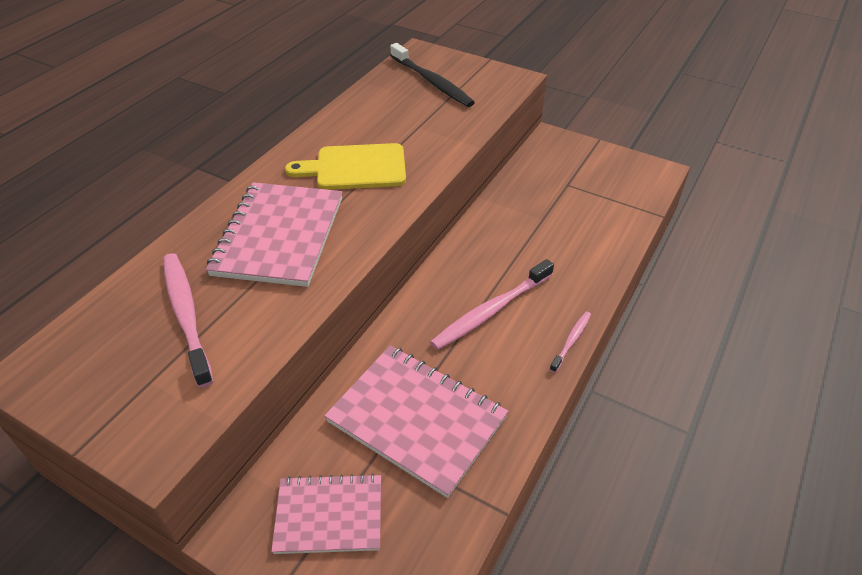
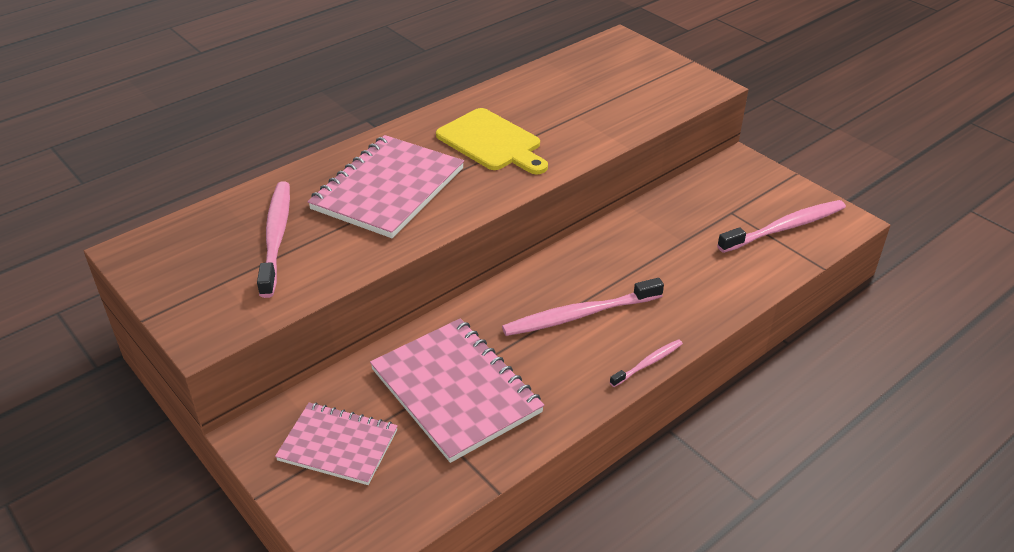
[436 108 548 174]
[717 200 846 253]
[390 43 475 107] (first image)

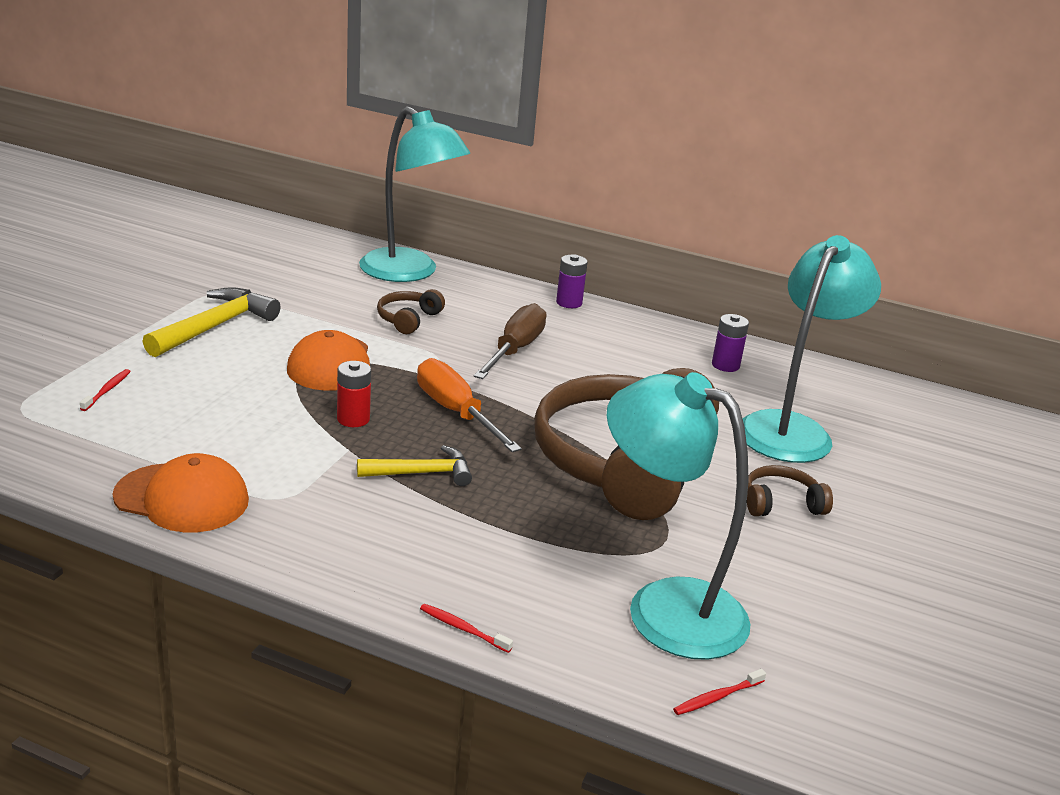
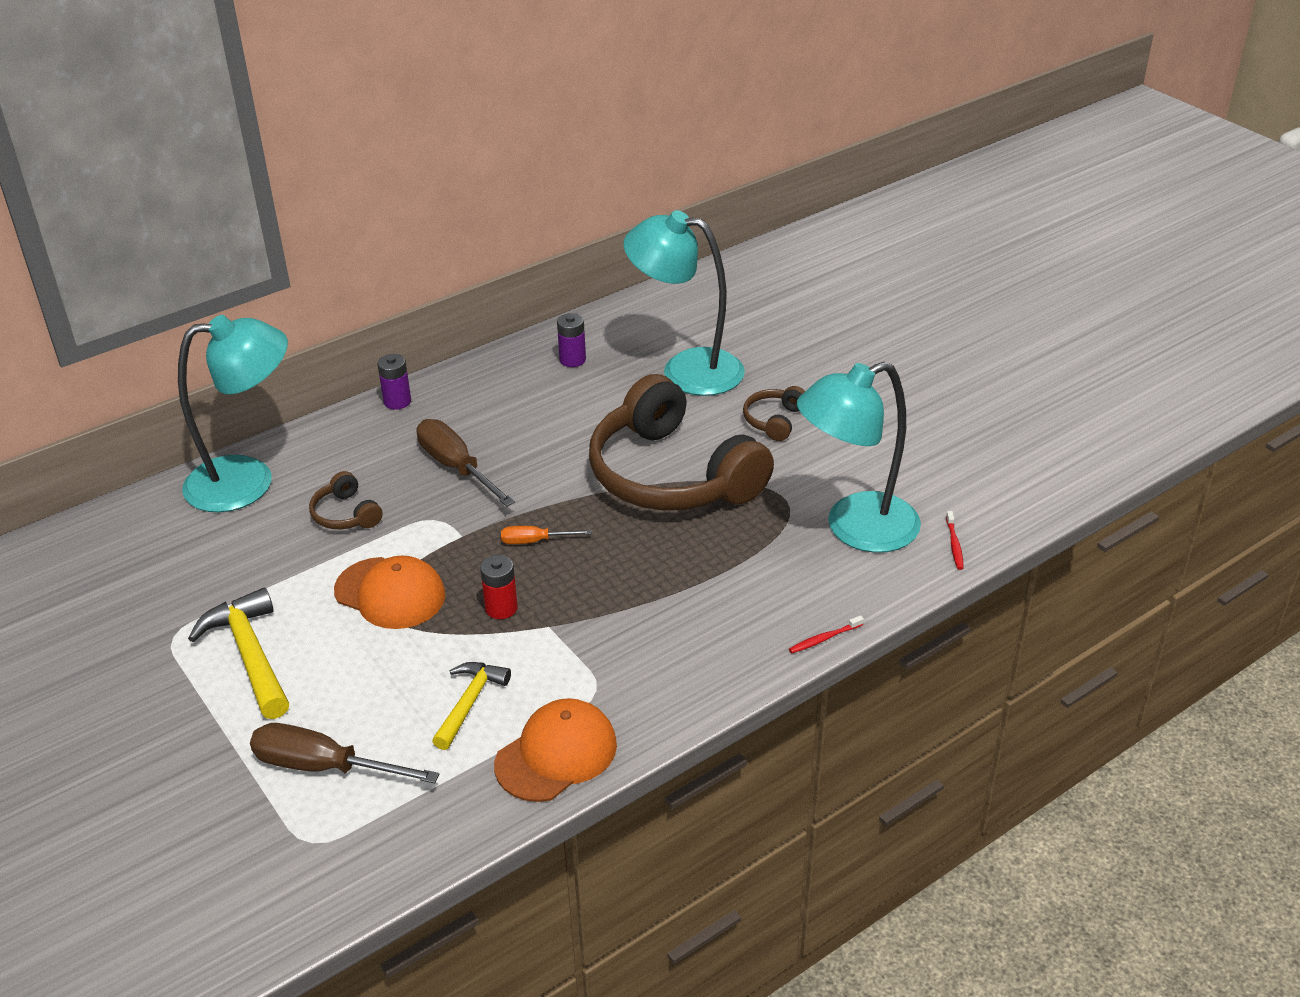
[250 723 439 783]
[432 662 511 750]
[501 526 592 544]
[624 210 745 396]

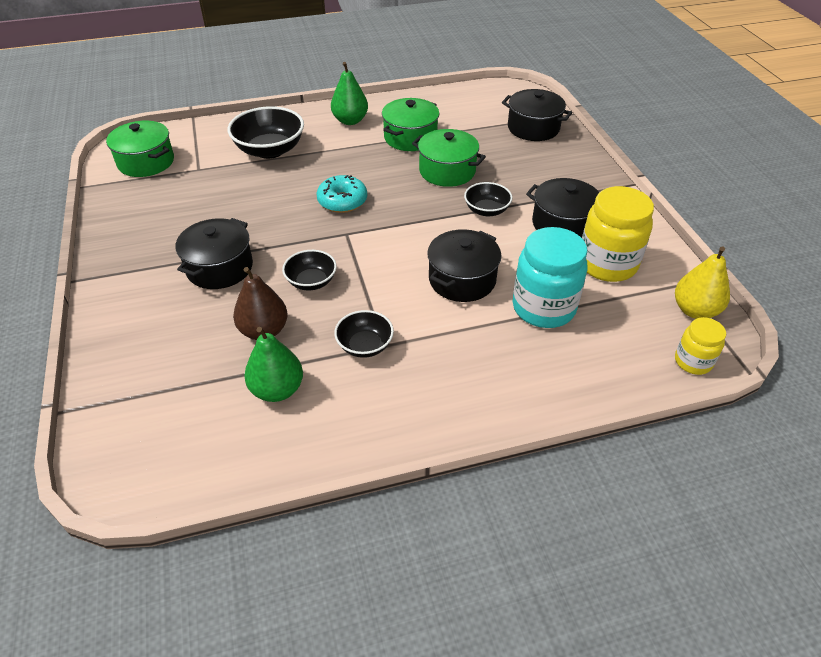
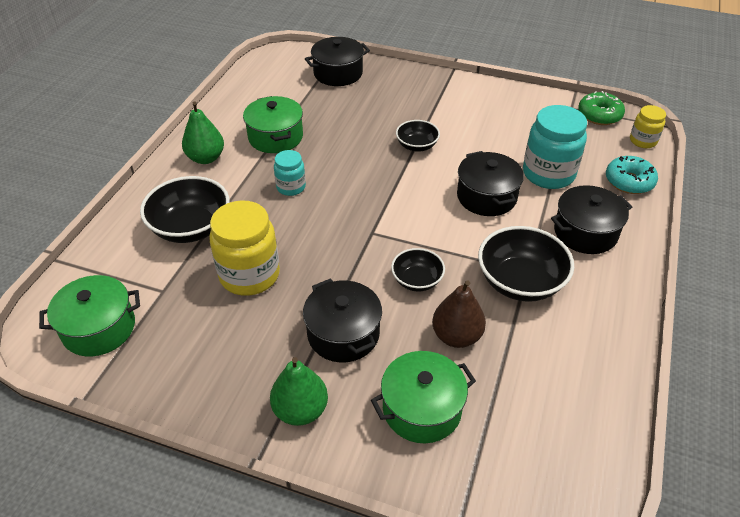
[209 200 280 296]
[270 357 328 426]
[274 150 306 196]
[371 351 476 443]
[478 226 574 302]
[551 185 632 254]
[578 91 625 125]
[606 156 658 194]

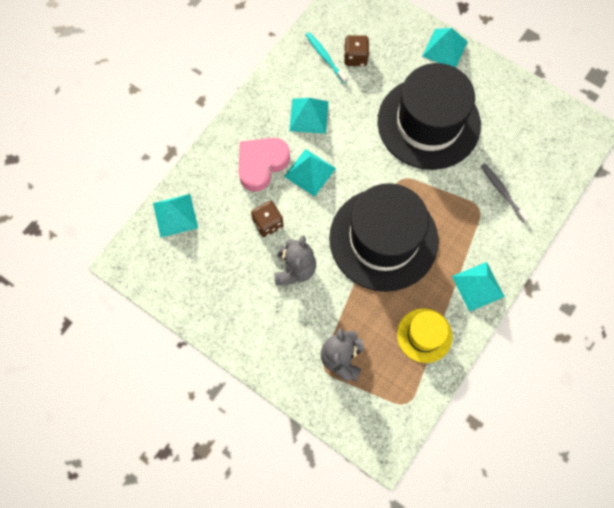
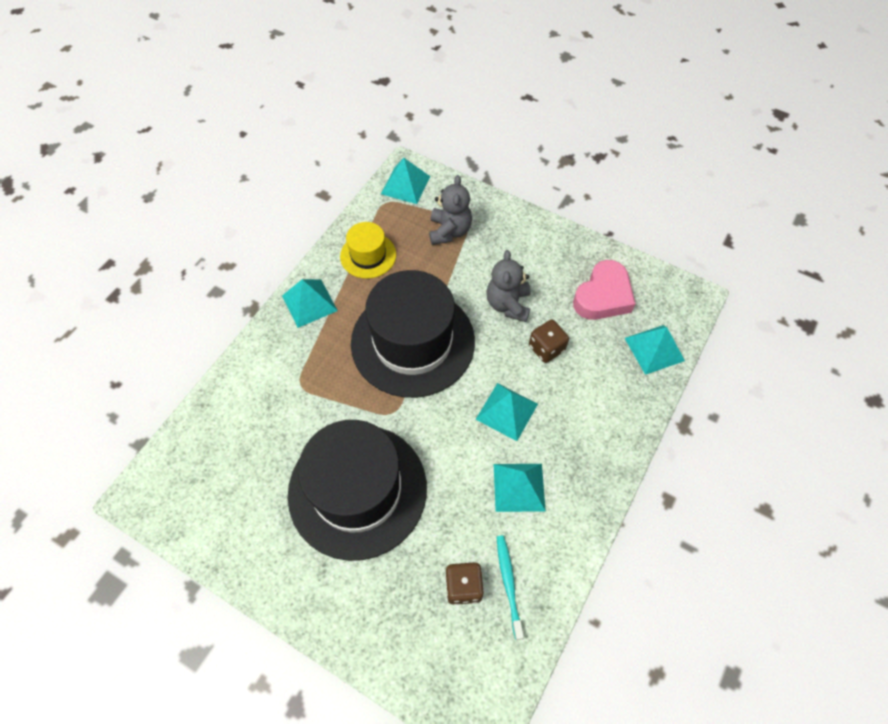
[381 158 430 204]
[497 536 524 640]
[573 260 636 320]
[481 163 529 223] (first image)

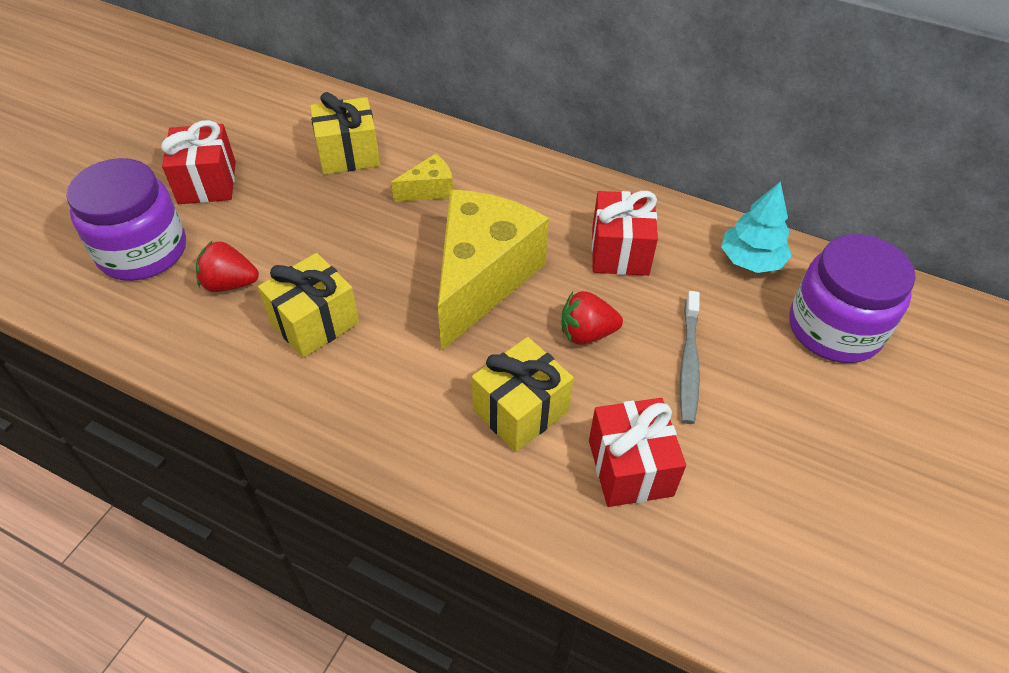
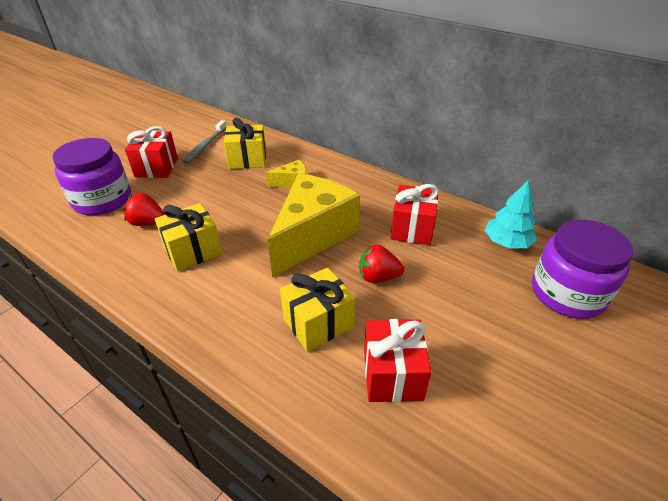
[183 120 227 164]

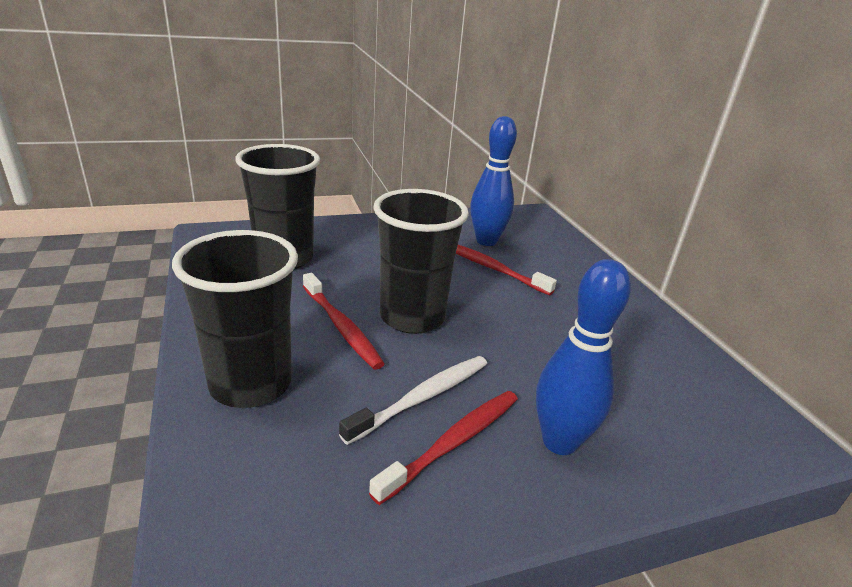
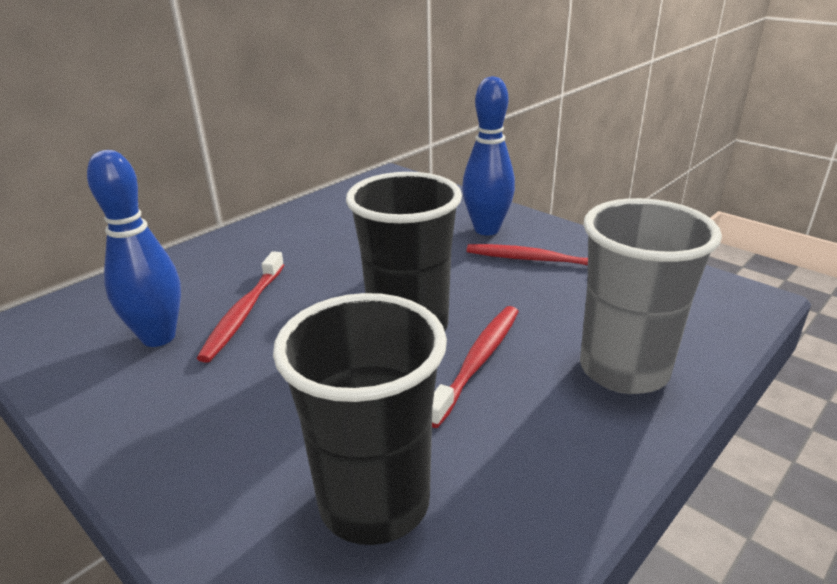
[580 198 722 394]
[339 356 487 445] (first image)

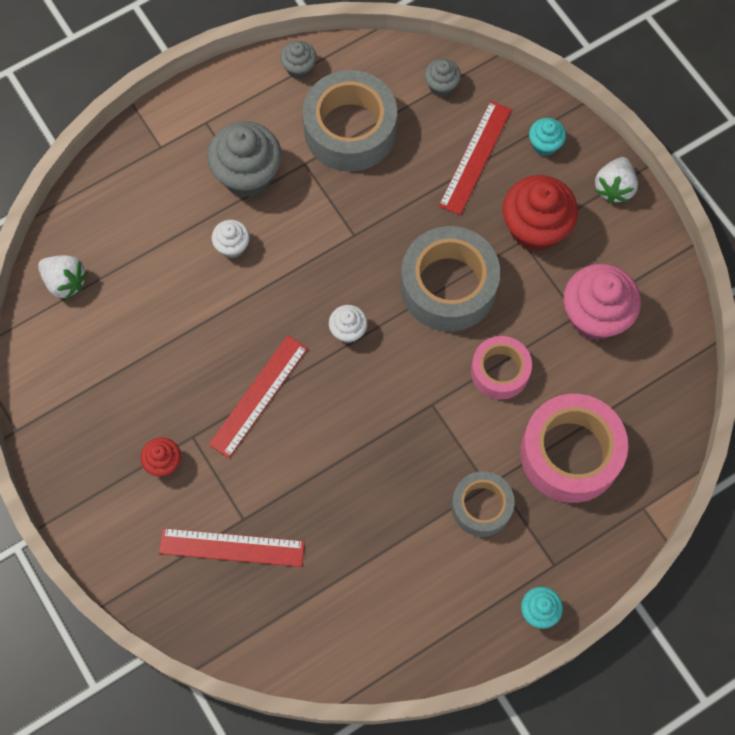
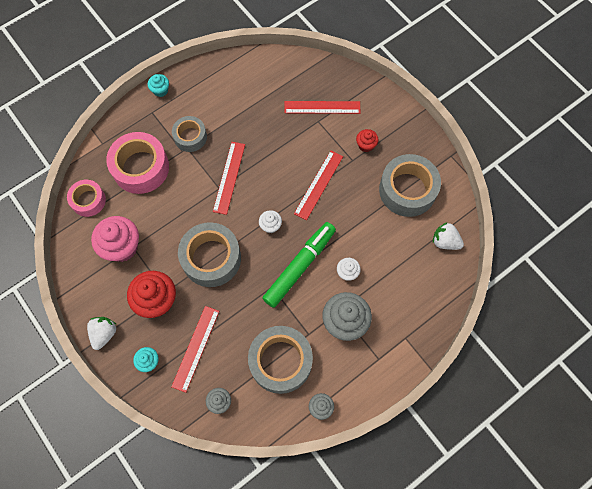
[67 180 106 217]
[213 142 245 215]
[262 222 336 308]
[379 154 441 217]

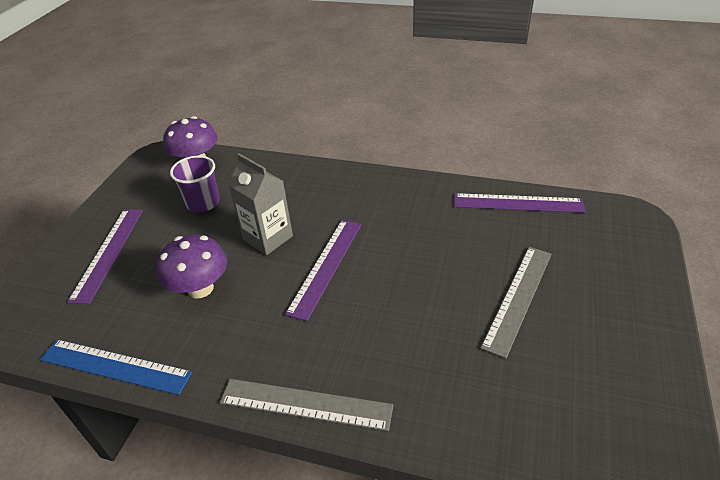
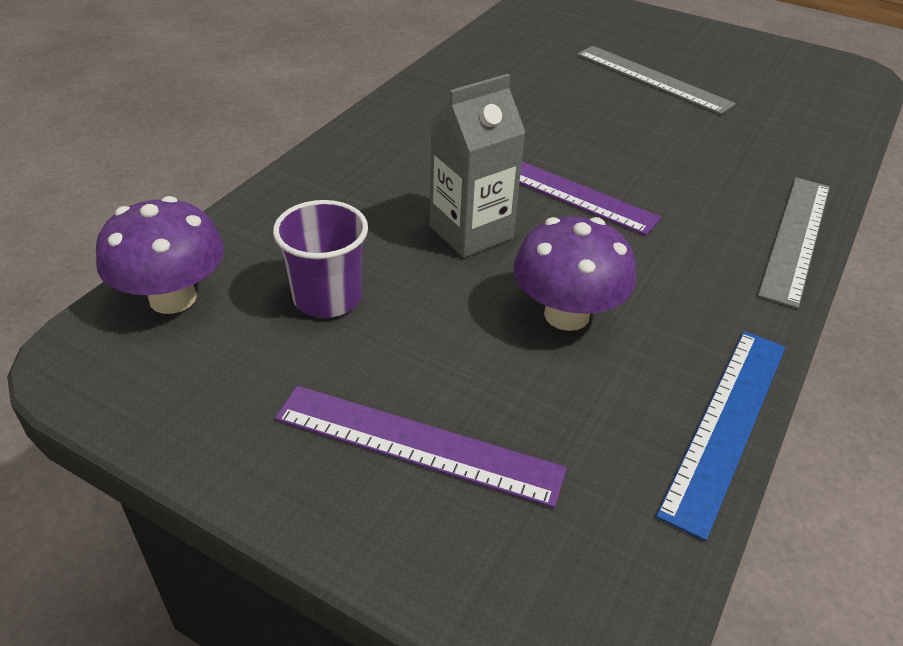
[454 193 586 213] (first image)

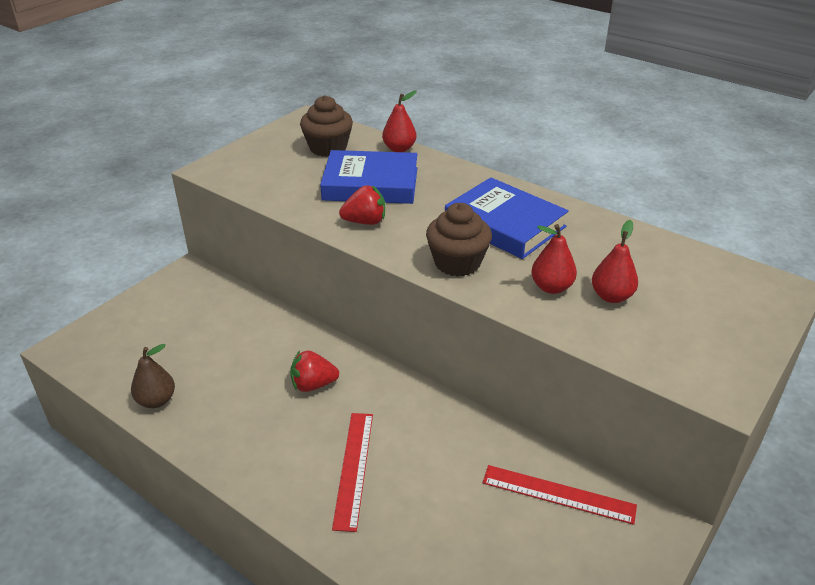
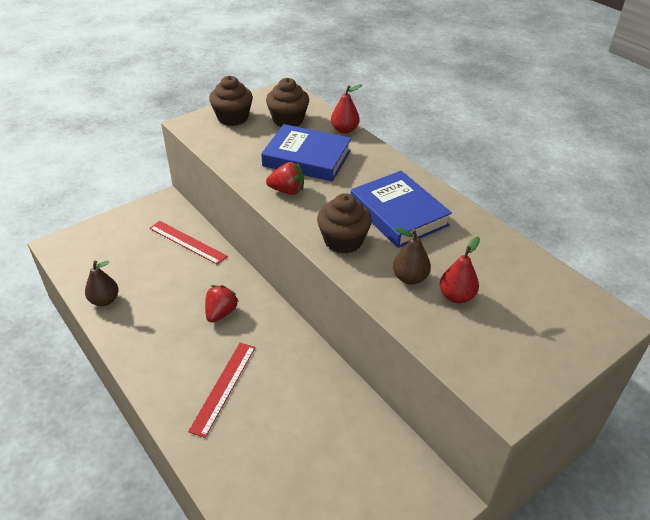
[149 221 227 265]
[205 285 239 323]
[209 76 253 126]
[393 227 431 285]

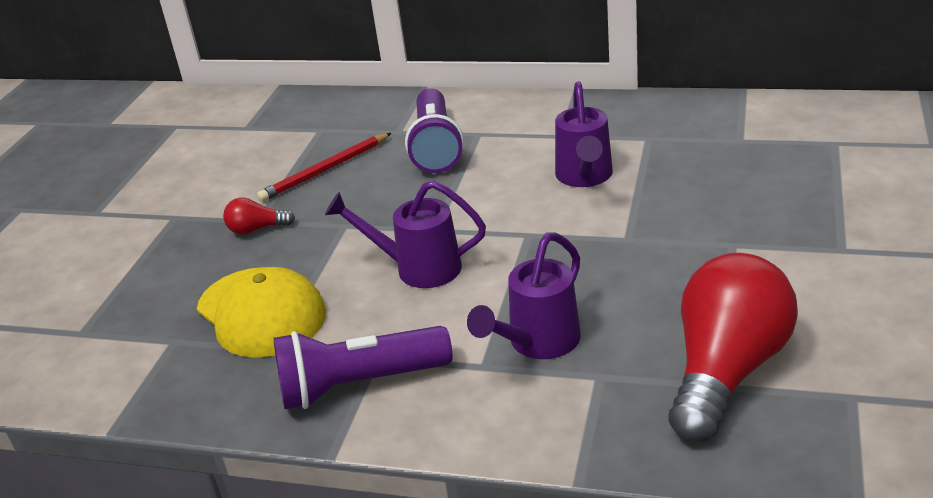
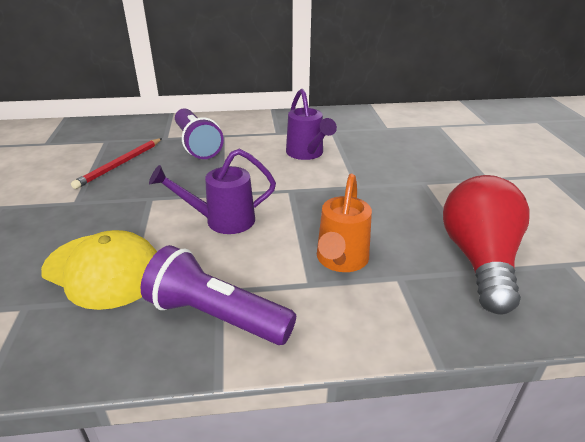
[141 245 296 345]
[317 174 372 272]
[223 198 295 235] (first image)

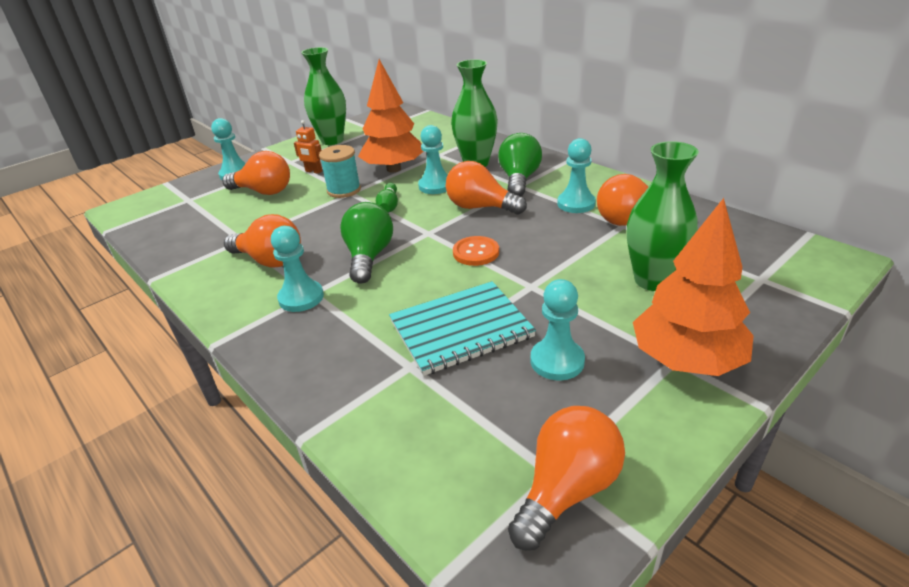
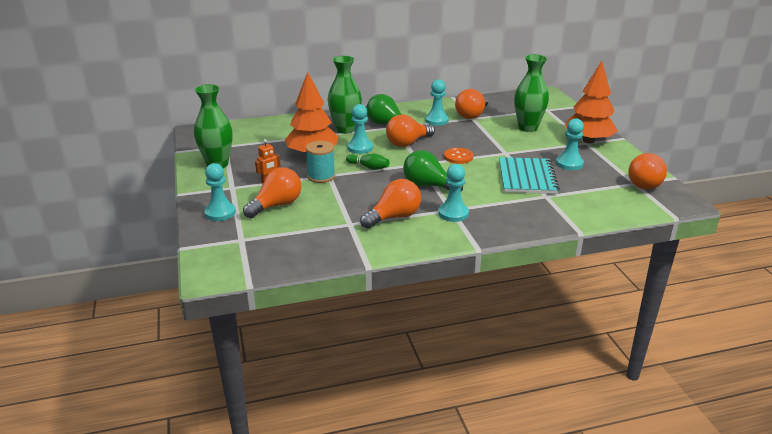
[628 153 667 190]

